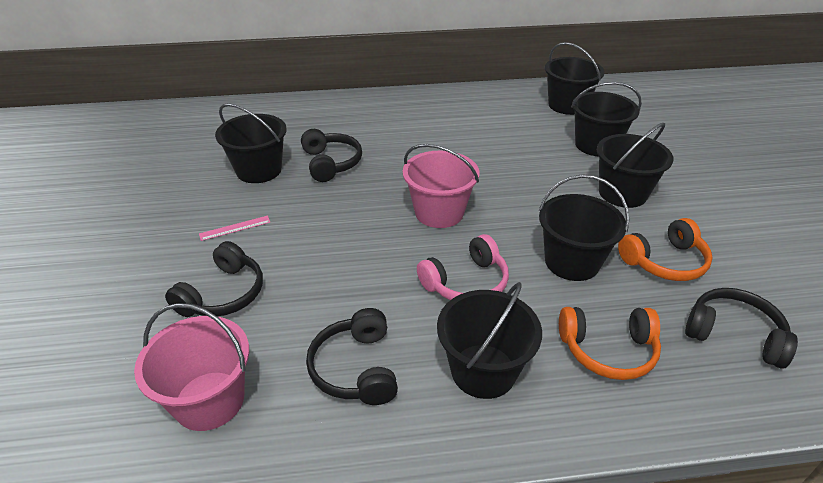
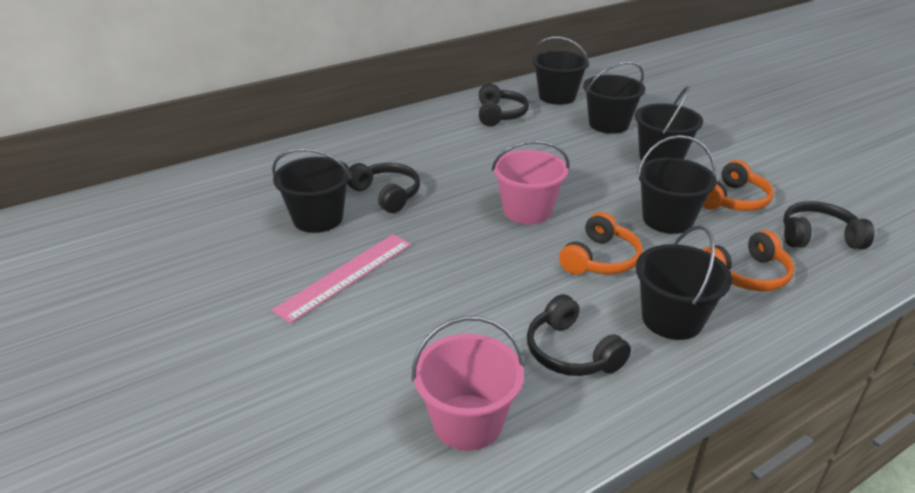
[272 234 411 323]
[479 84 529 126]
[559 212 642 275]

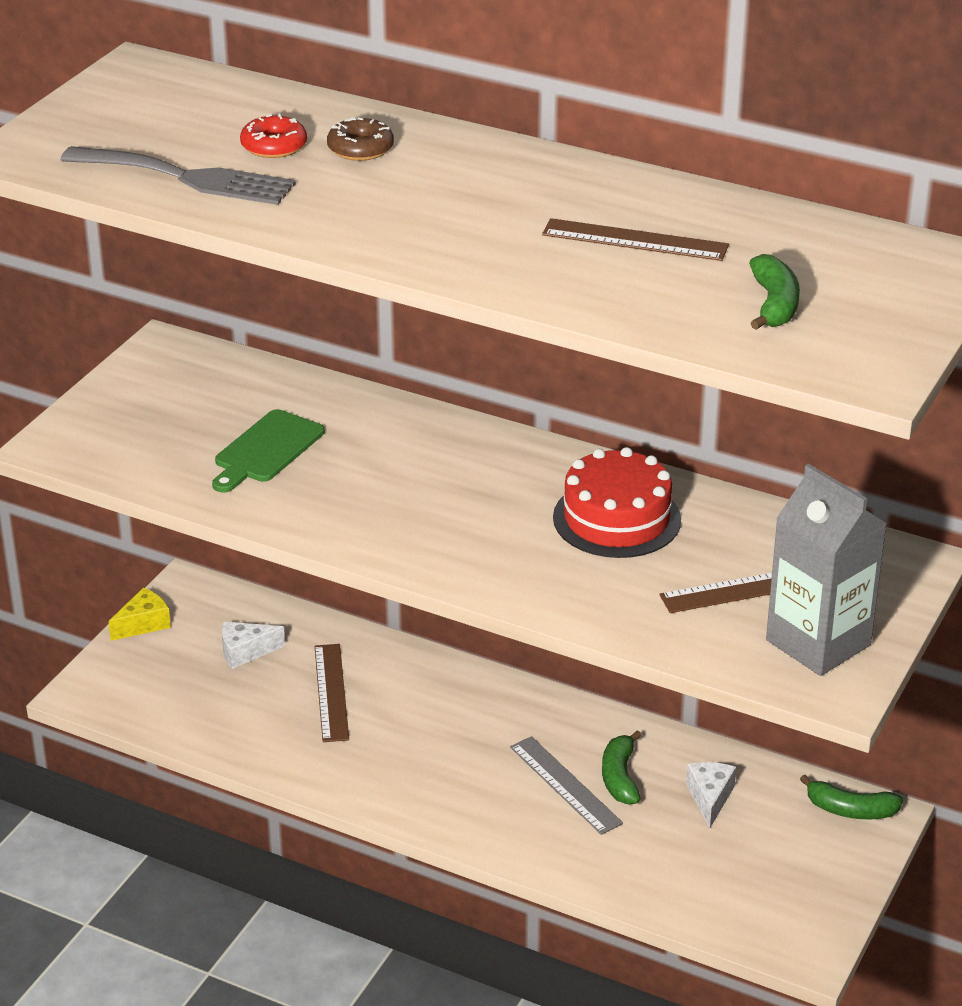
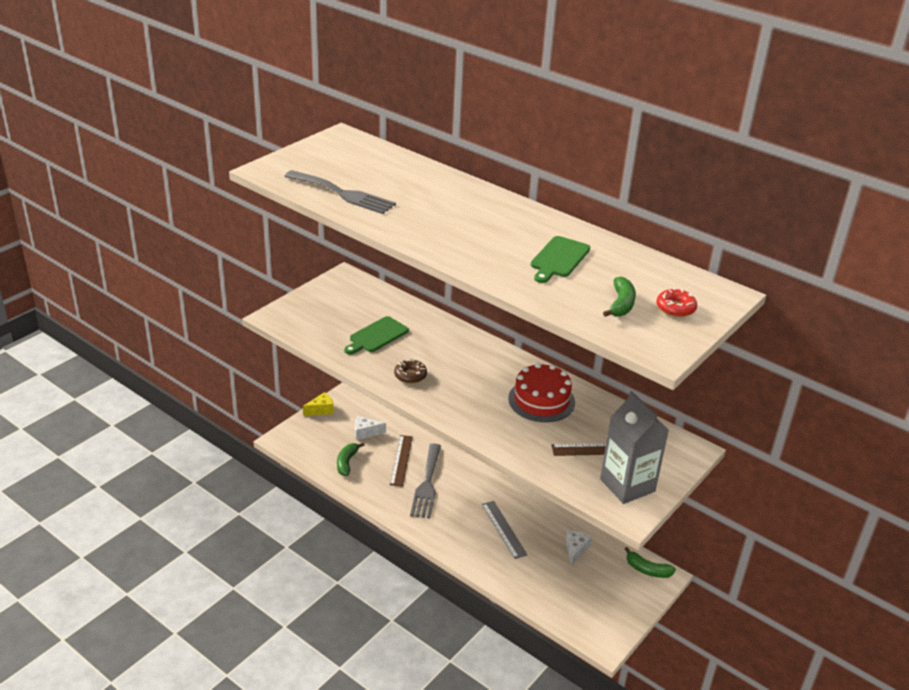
[337 442 364 476]
[394 359 427 384]
[410 443 441 518]
[531 236 590 283]
[656 288 697 317]

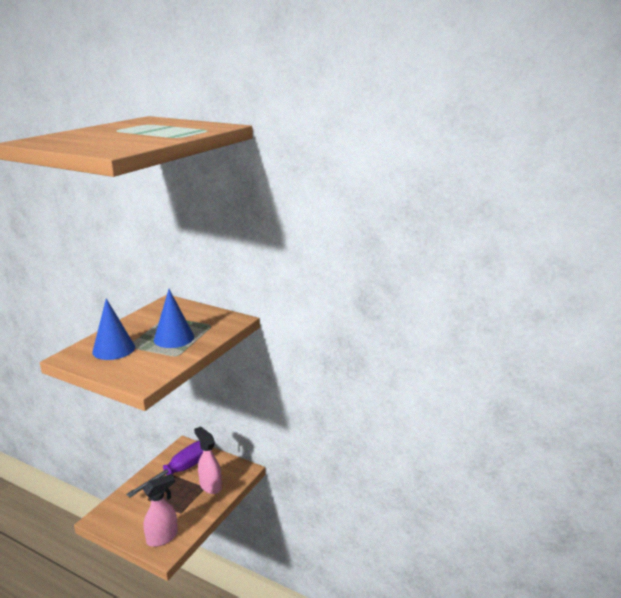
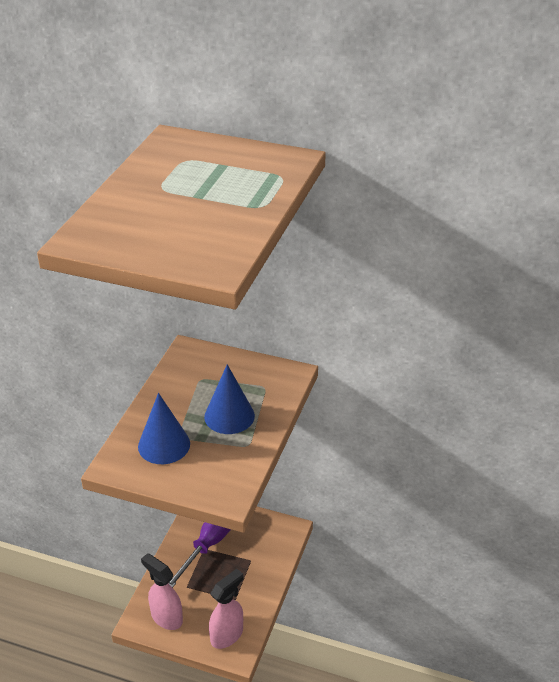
[141 553 183 630]

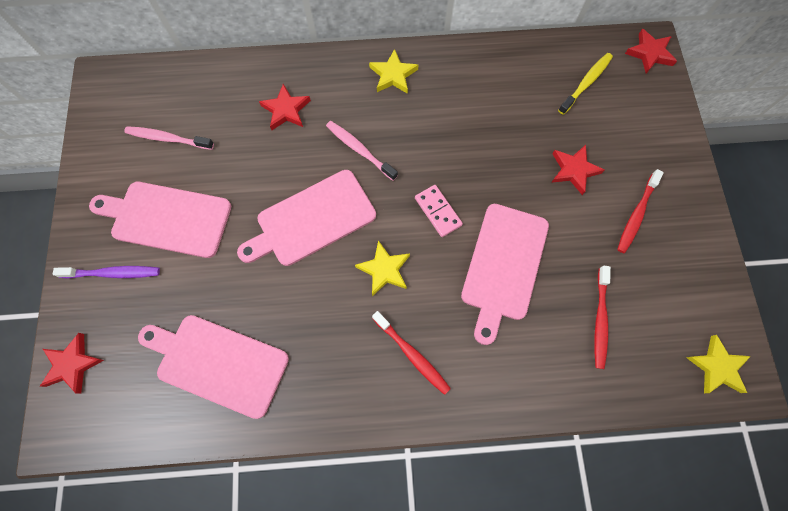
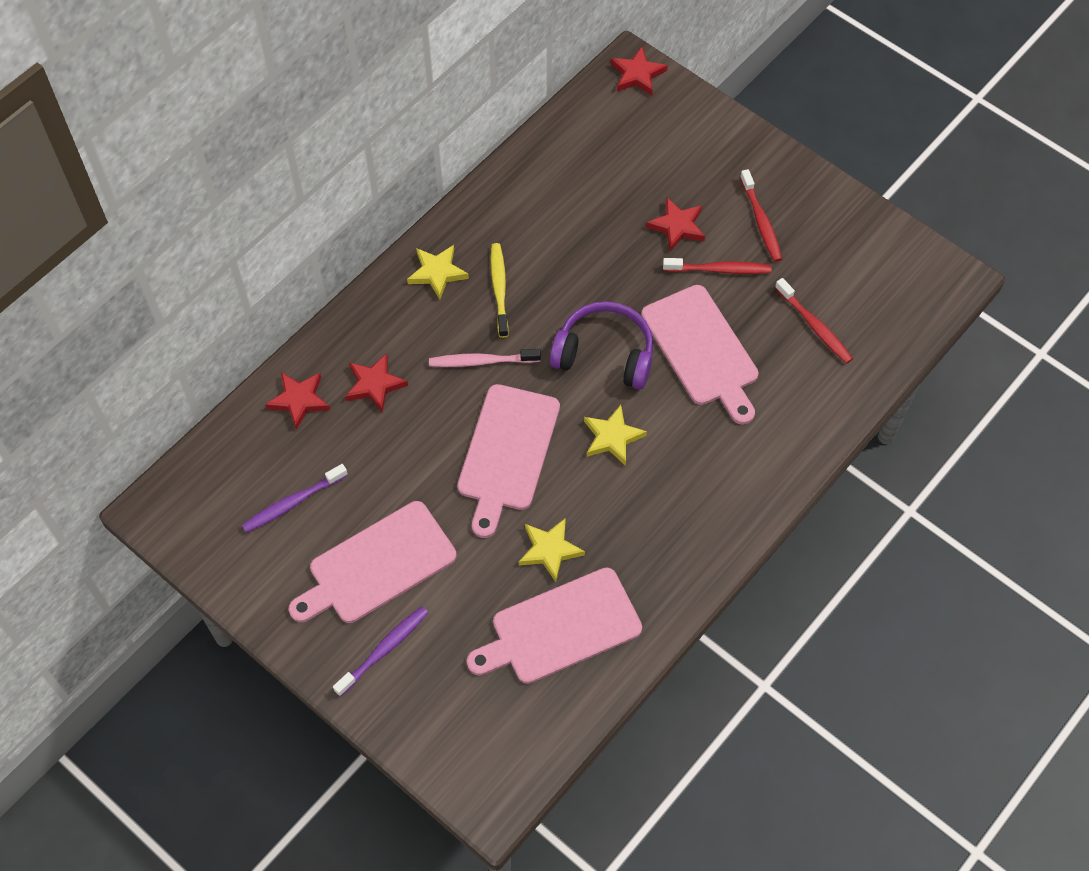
[242 464 348 533]
[265 372 330 430]
[491 243 509 338]
[519 518 585 582]
[549 301 653 390]
[663 258 771 274]

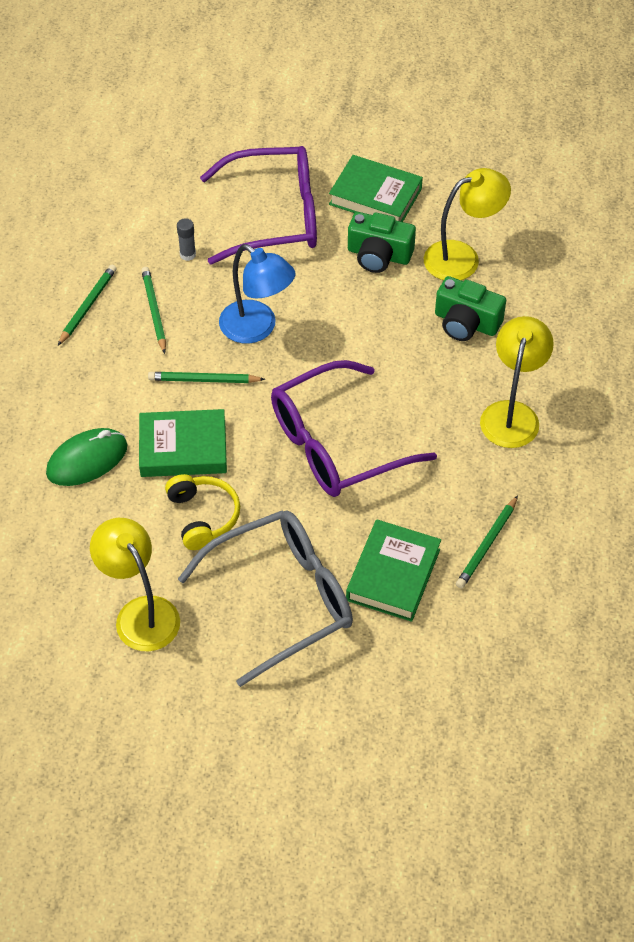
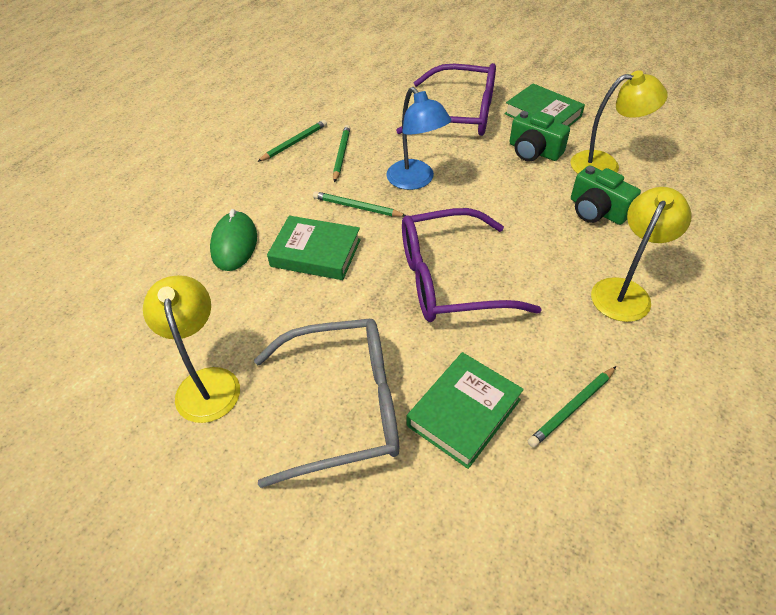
[210 209 257 271]
[165 474 240 550] (first image)
[177 218 196 261] (first image)

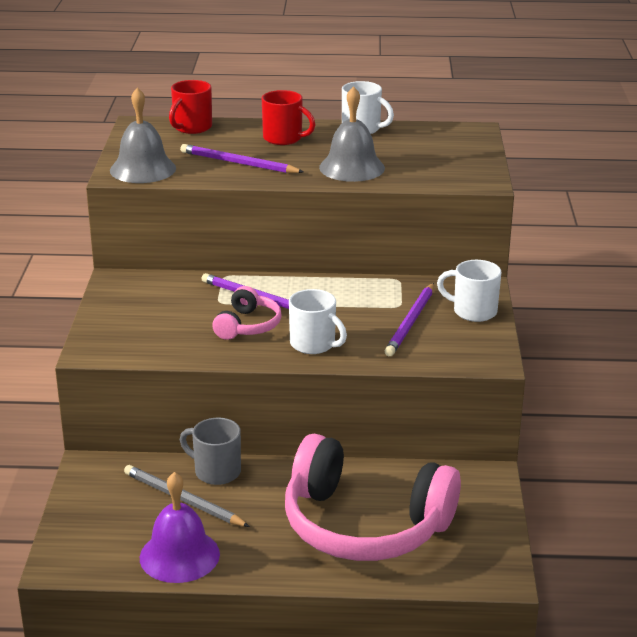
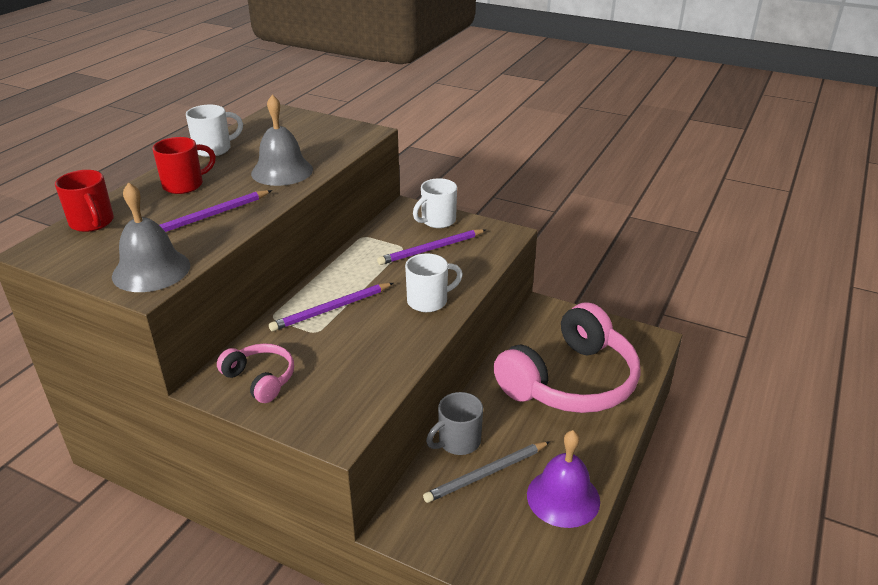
[217 343 294 403]
[377 229 486 265]

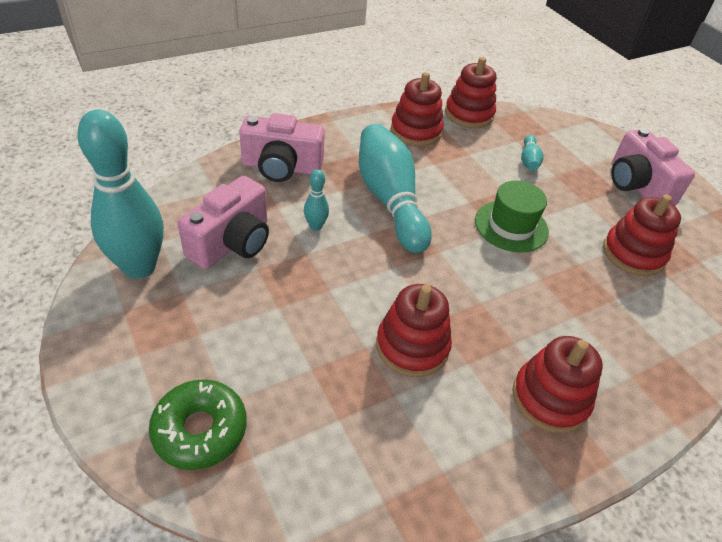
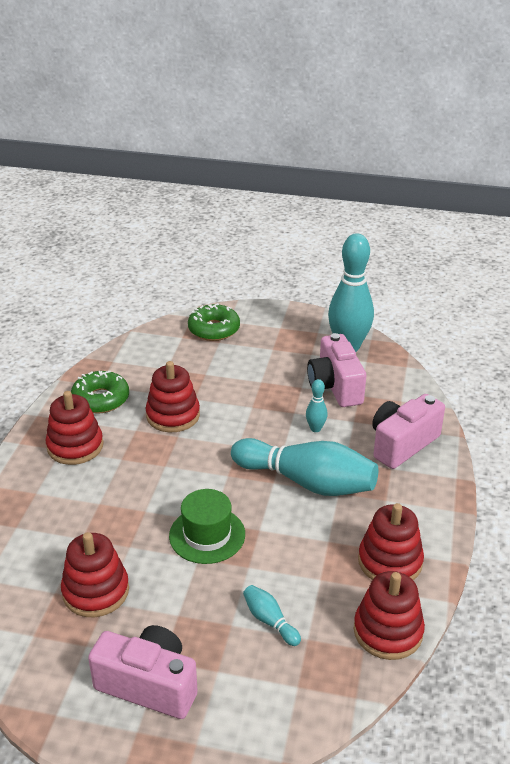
[71 371 129 414]

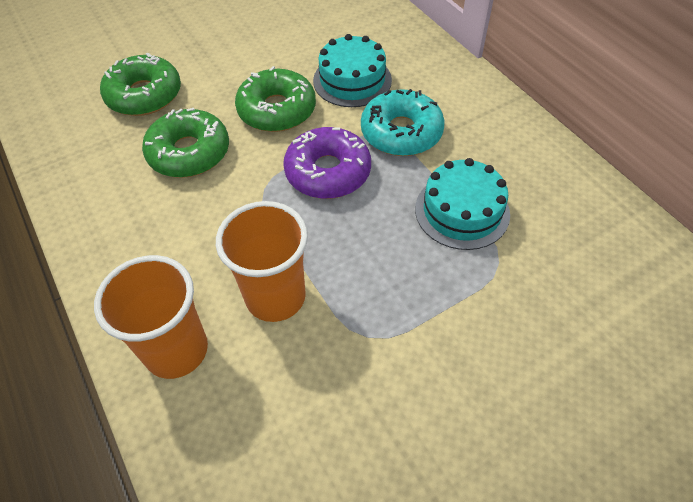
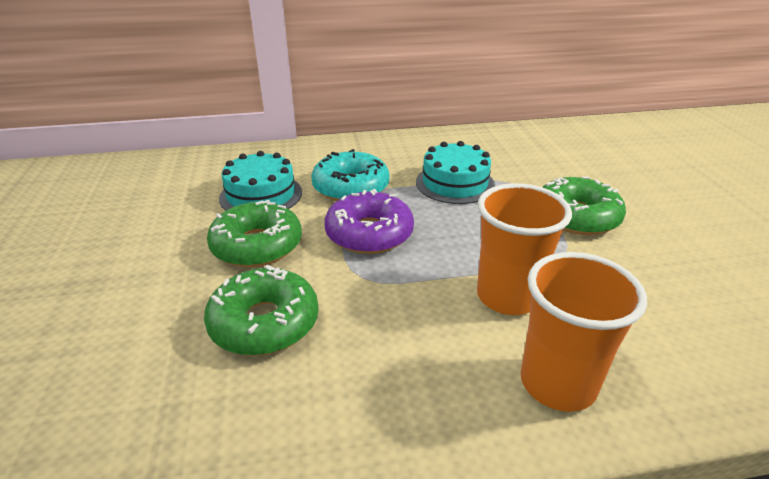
[542 177 626 235]

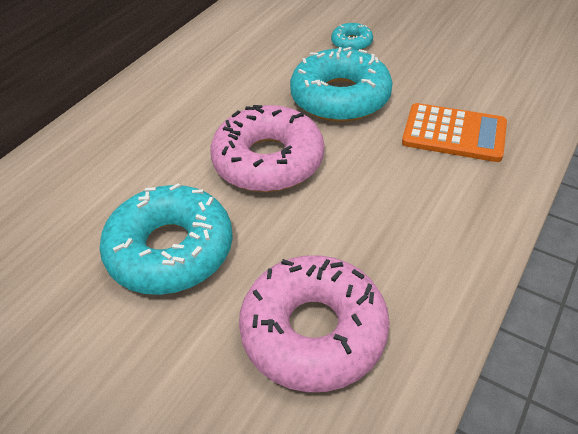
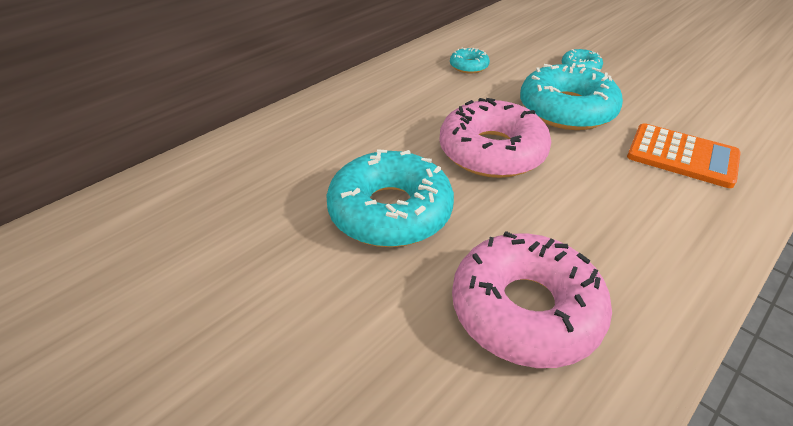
[450 48 490 74]

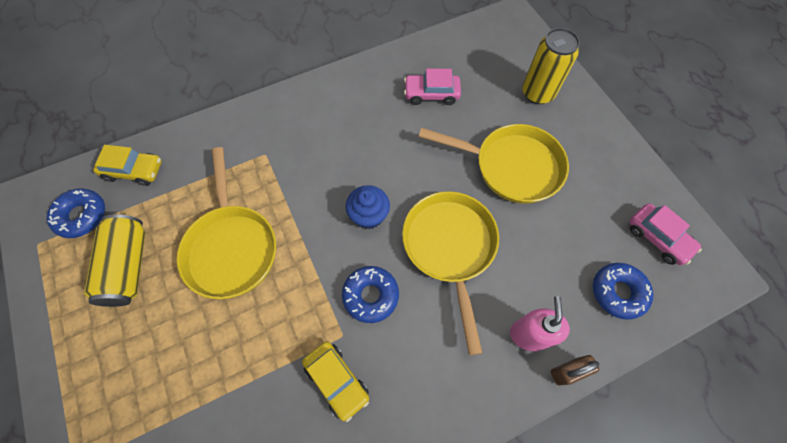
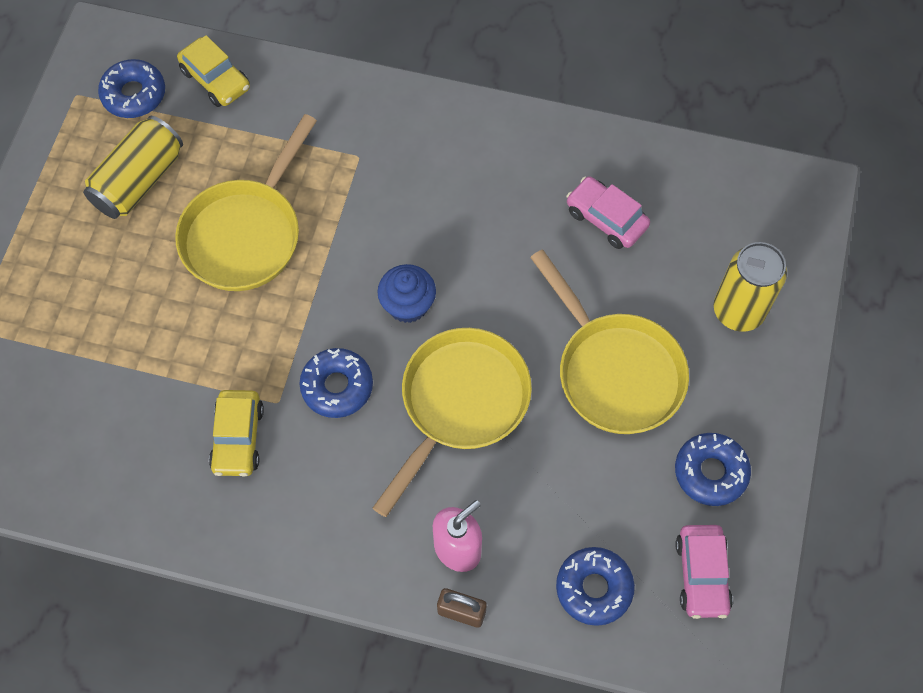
[675 433 751 506]

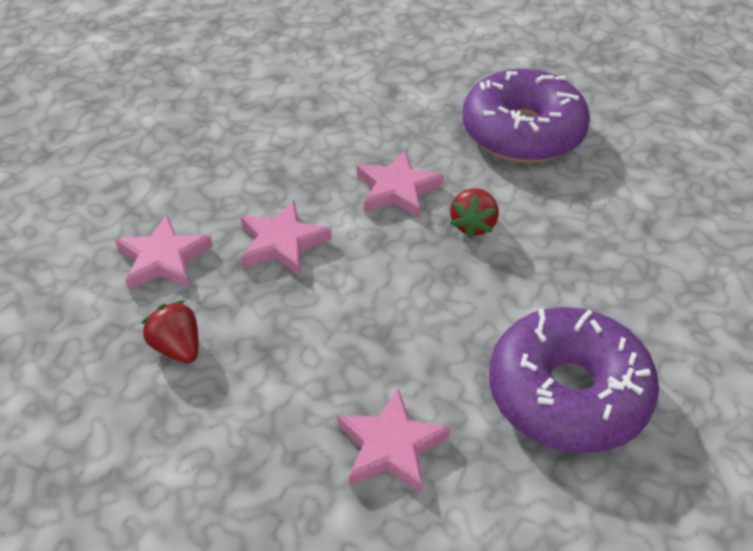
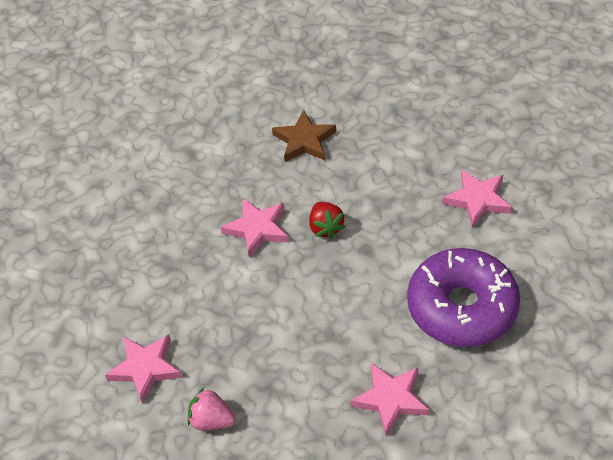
[188 388 235 430]
[272 110 336 162]
[442 169 512 227]

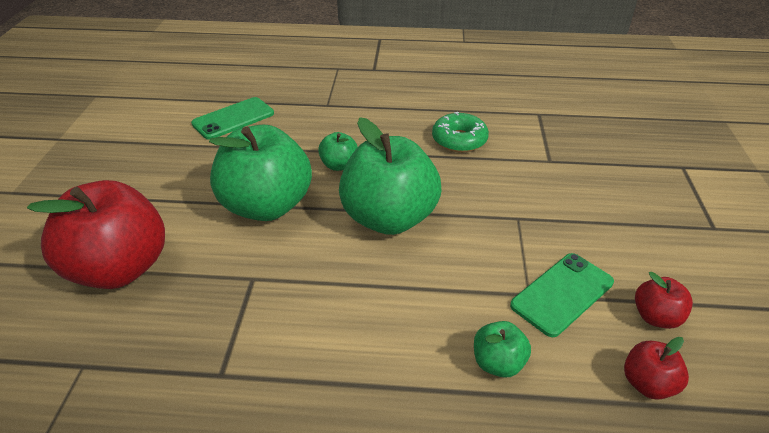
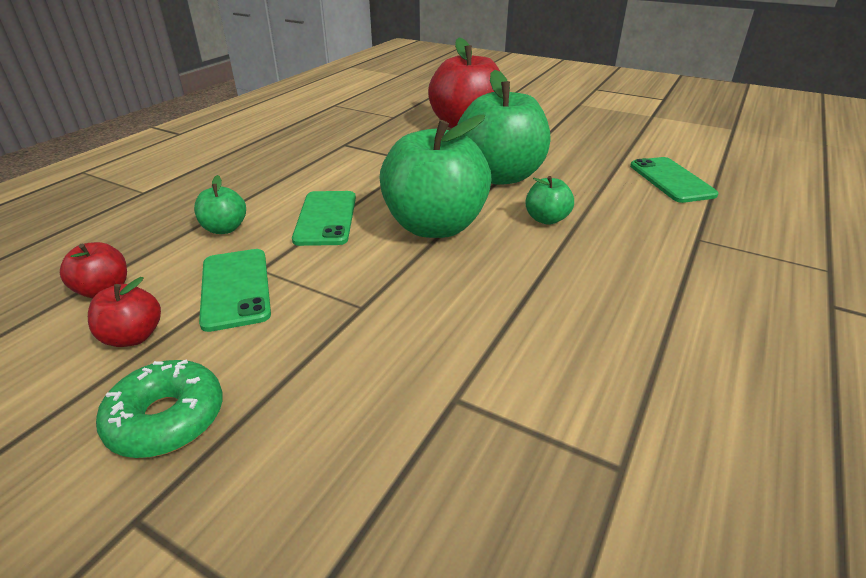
[96 359 223 458]
[292 191 356 246]

